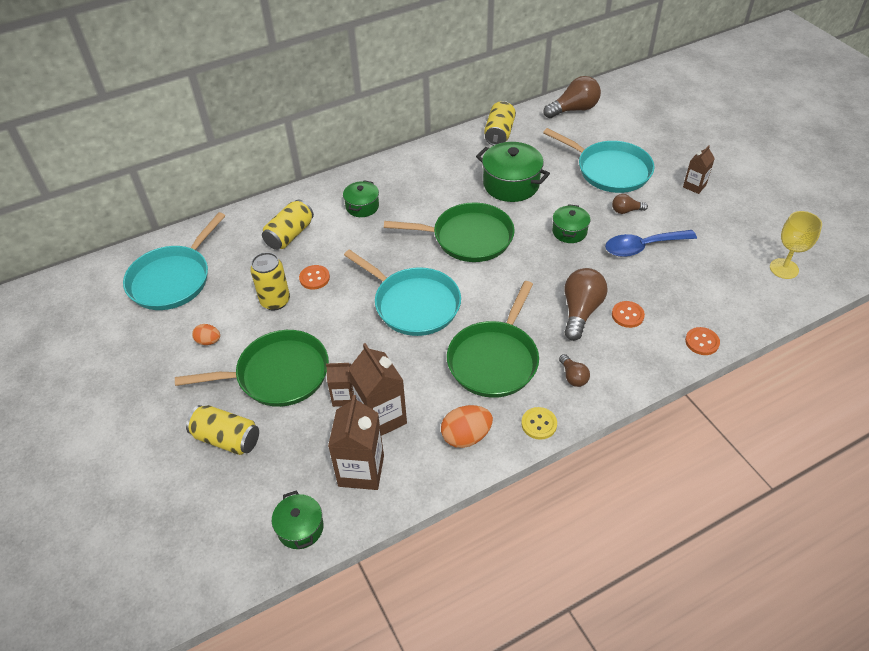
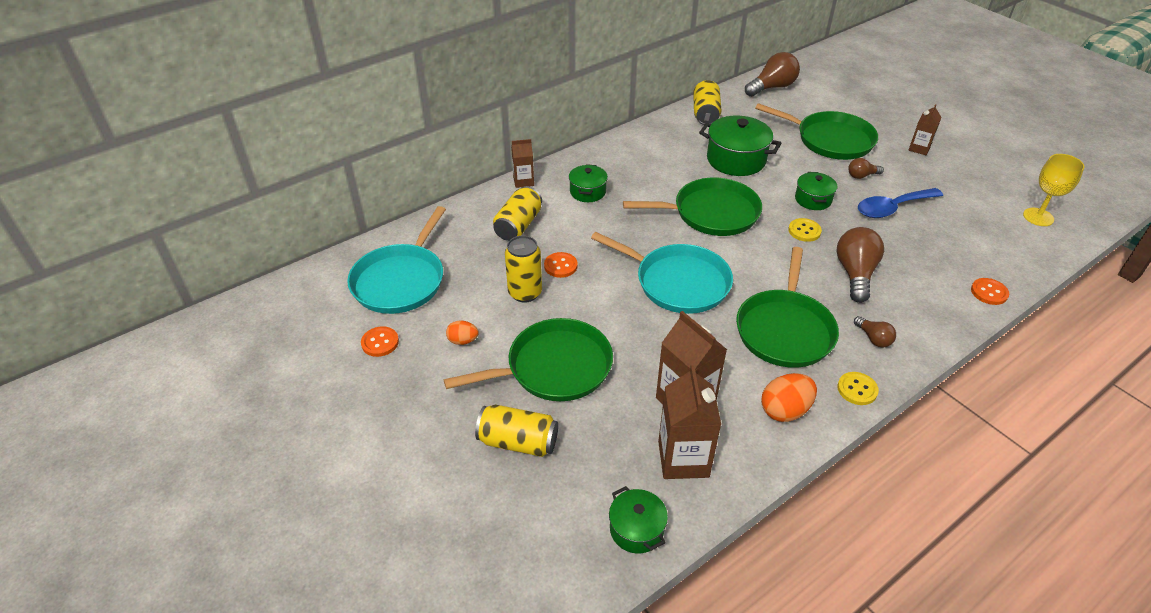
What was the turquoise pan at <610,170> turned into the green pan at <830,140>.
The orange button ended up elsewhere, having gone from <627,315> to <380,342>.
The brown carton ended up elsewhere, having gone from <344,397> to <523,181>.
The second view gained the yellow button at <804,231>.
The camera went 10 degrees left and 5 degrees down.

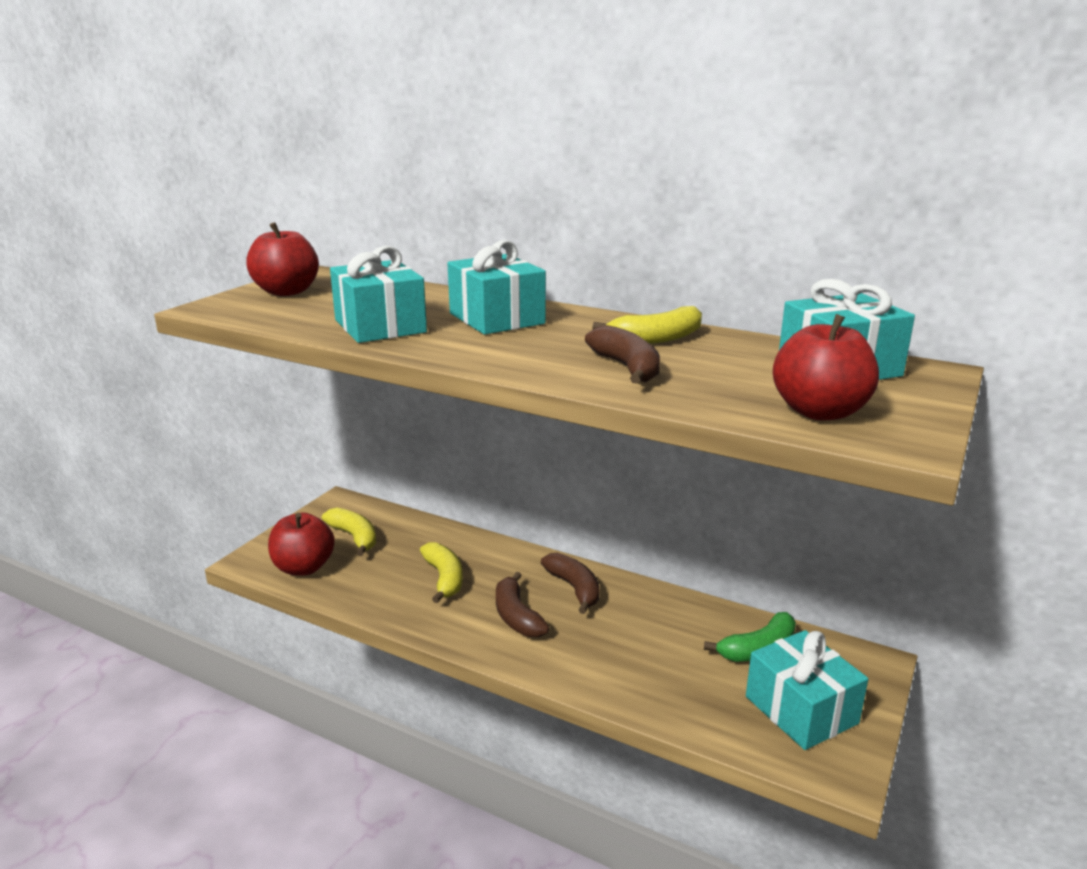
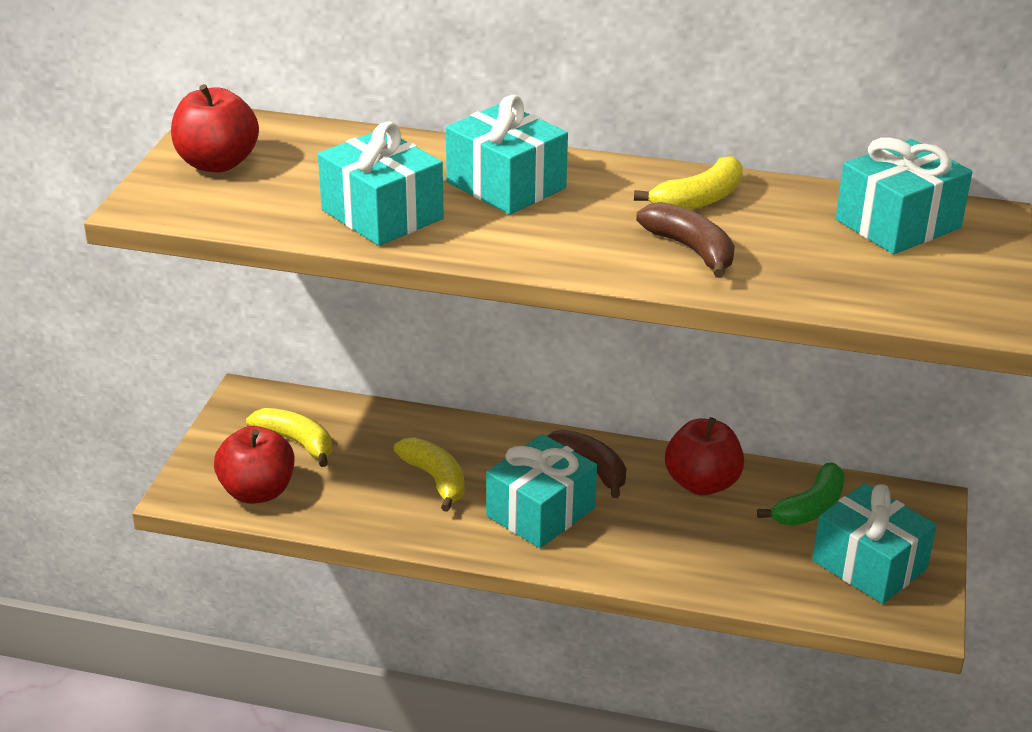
The red apple ended up elsewhere, having gone from <819,412> to <702,483>.
Where the brown banana stood at <517,616>, the turquoise gift came to stand at <540,512>.
The camera went 15 degrees left and 10 degrees up.

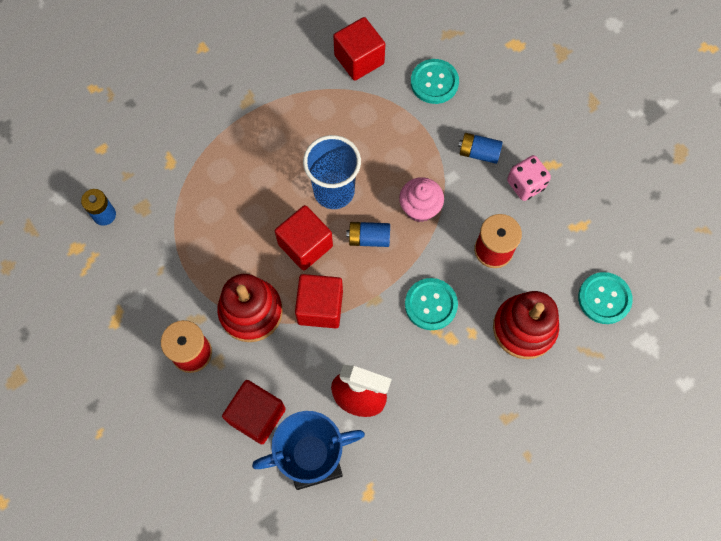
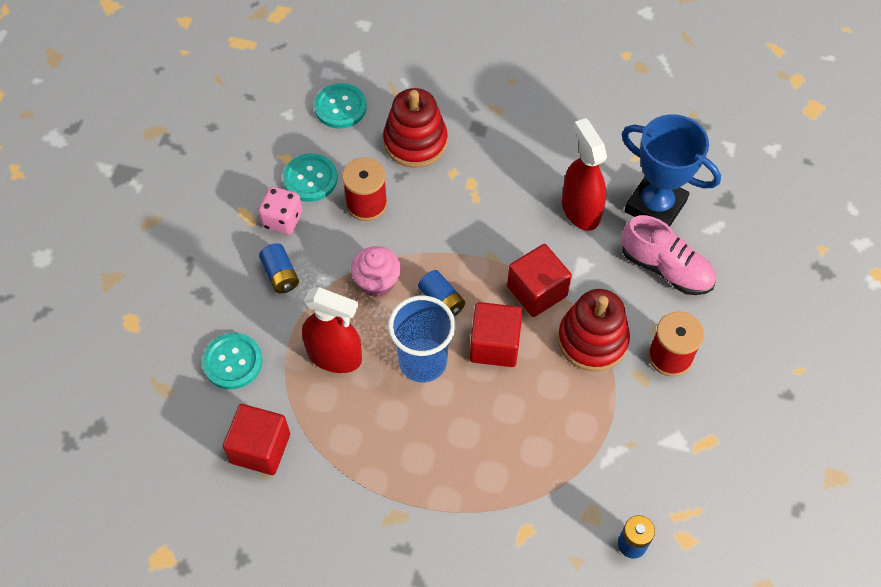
The turquoise button ended up elsewhere, having gone from <431,304> to <310,179>.
Where the red cube stood at <257,416>, the pink shoe came to stand at <665,268>.
The second view gained the red spray bottle at <335,356>.
The camera went 130 degrees left and 10 degrees down.

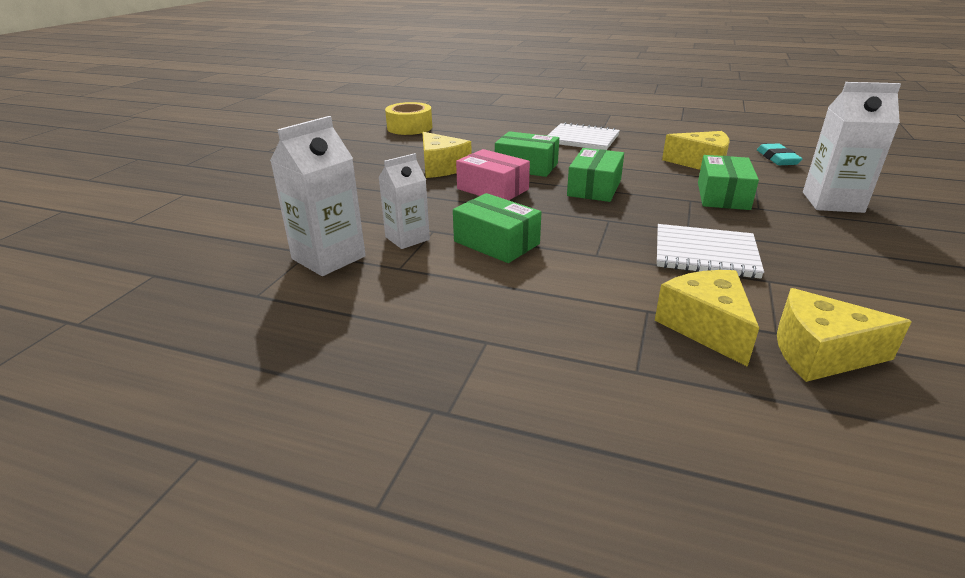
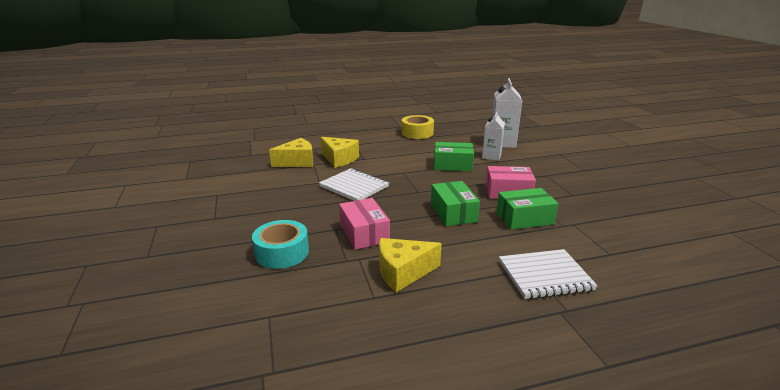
Where the white carton stood at <832,202>, the turquoise tape came to stand at <282,252>.
The yellow tape ended up elsewhere, having gone from <409,127> to <417,133>.
The second view lost the yellow cheese at <441,167>.
The second view lost the turquoise eraser at <777,158>.
What was the green box at <722,196> turned into the pink box at <364,233>.
The white notebook at <705,254> ended up facing another way, 60 degrees clockwise from before.
The camera went 145 degrees right and 5 degrees down.

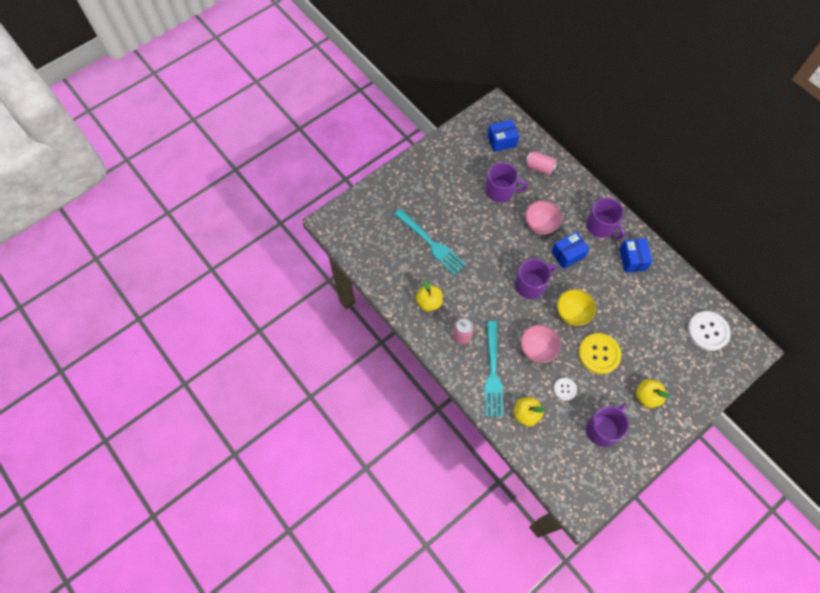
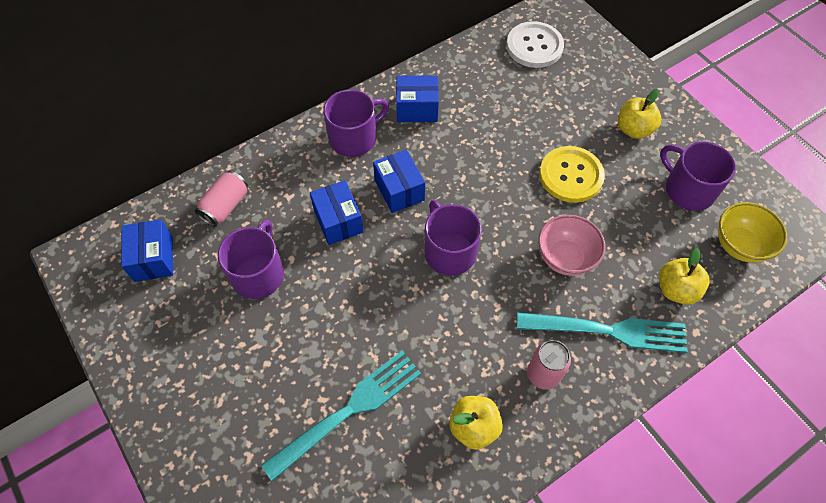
Where the pink bowl stood at <540,225>, the blue box came to stand at <338,221>.
The yellow bowl ended up elsewhere, having gone from <572,314> to <739,245>.
The second view lost the white button at <564,389>.
The camera went 85 degrees left and 5 degrees down.

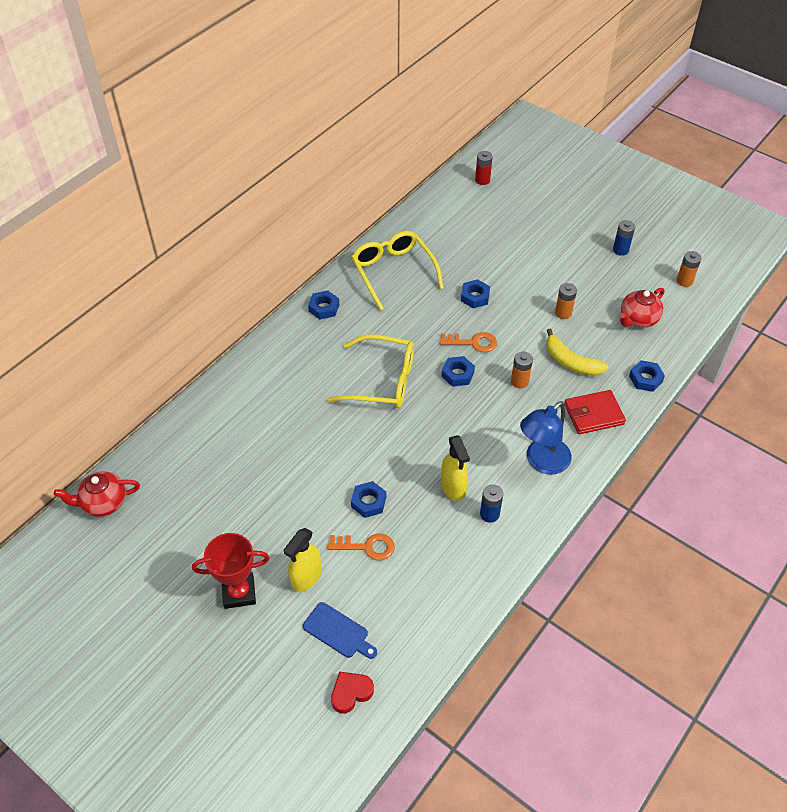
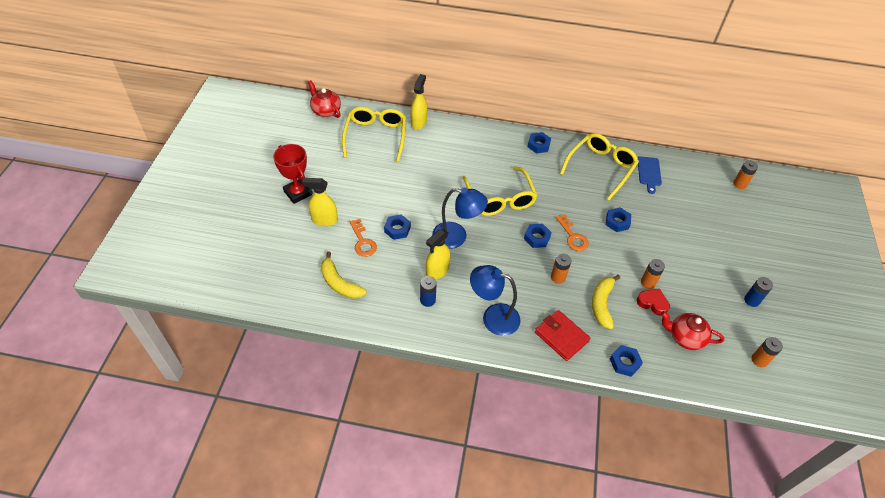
What was the red battery at <482,180> turned into the orange battery at <739,184>.
The blue cutting board ended up elsewhere, having gone from <338,632> to <649,173>.
The red heart ended up elsewhere, having gone from <351,693> to <652,303>.
The second view gained the yellow spray bottle at <418,122>.
The second view gained the yellow glasses at <375,137>.
The second view gained the blue lamp at <457,237>.
The second view gained the yellow banana at <339,283>.
The camera went 60 degrees right and 0 degrees up.

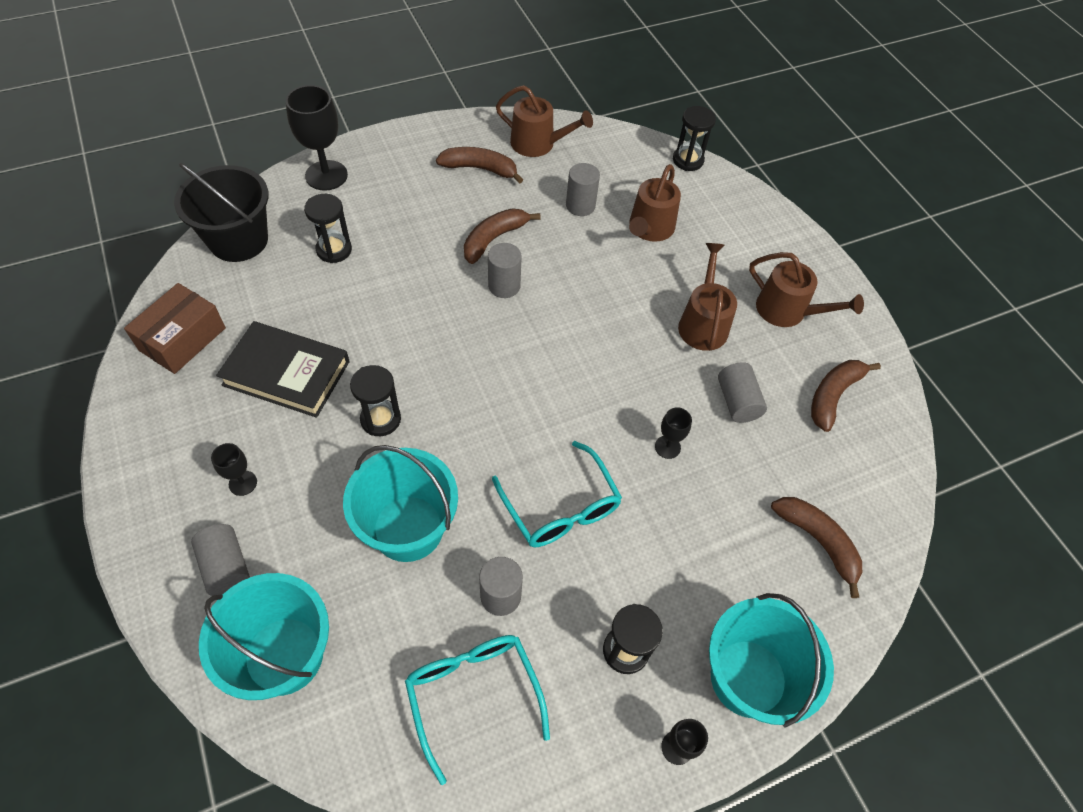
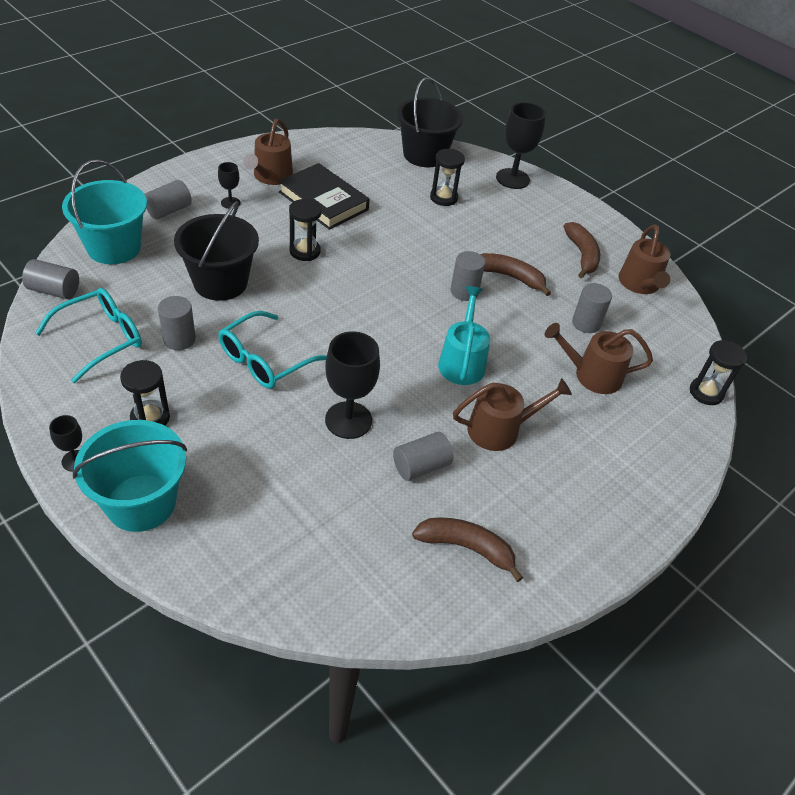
The brown watering can ended up elsewhere, having gone from <787,311> to <271,176>.
The second view lost the brown box at <182,339>.
The black book at <286,373> ended up facing another way, 45 degrees counterclockwise from before.
The size of the black goblet at <667,447> changed by a factor of 1.96.
What was the turquoise bucket at <408,528> turned into the black bucket at <220,282>.
The second view lost the brown banana at <818,541>.
The second view gained the grey cylinder at <54,290>.
The second view gained the turquoise watering can at <462,362>.
The camera went 70 degrees right and 10 degrees down.

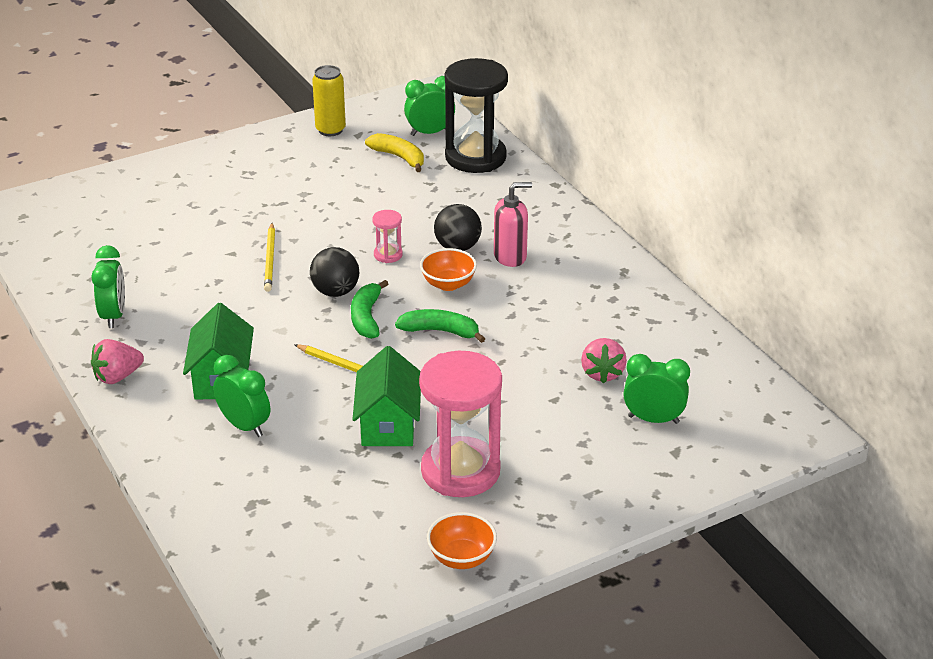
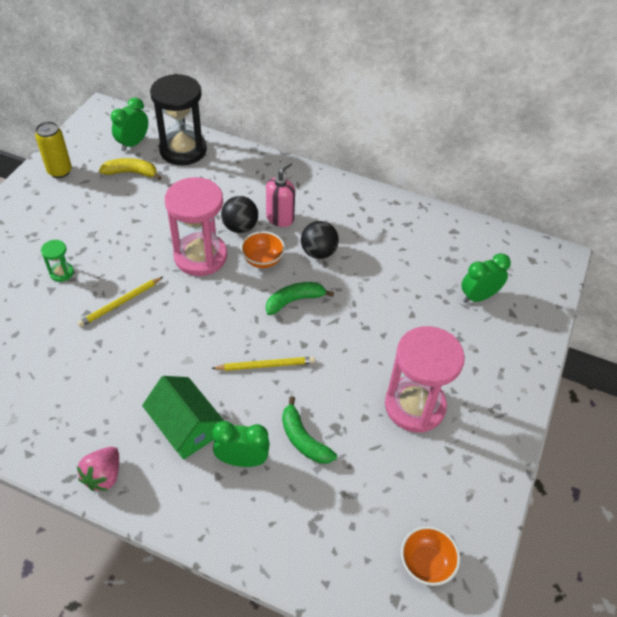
The size of the pink hourglass at <388,255> changed by a factor of 2.31.
The yellow pencil at <270,259> ended up facing another way, 90 degrees clockwise from before.
The second view lost the green clock at <113,316>.
The black ball ended up elsewhere, having gone from <335,292> to <318,252>.
The green banana ended up elsewhere, having gone from <366,317> to <303,439>.
The second view lost the pink strawberry at <602,373>.
The second view lost the green house at <388,424>.
The orange bowl ended up elsewhere, having gone from <461,558> to <426,563>.
The second view gained the green hourglass at <62,273>.
The camera went 40 degrees left and 15 degrees up.

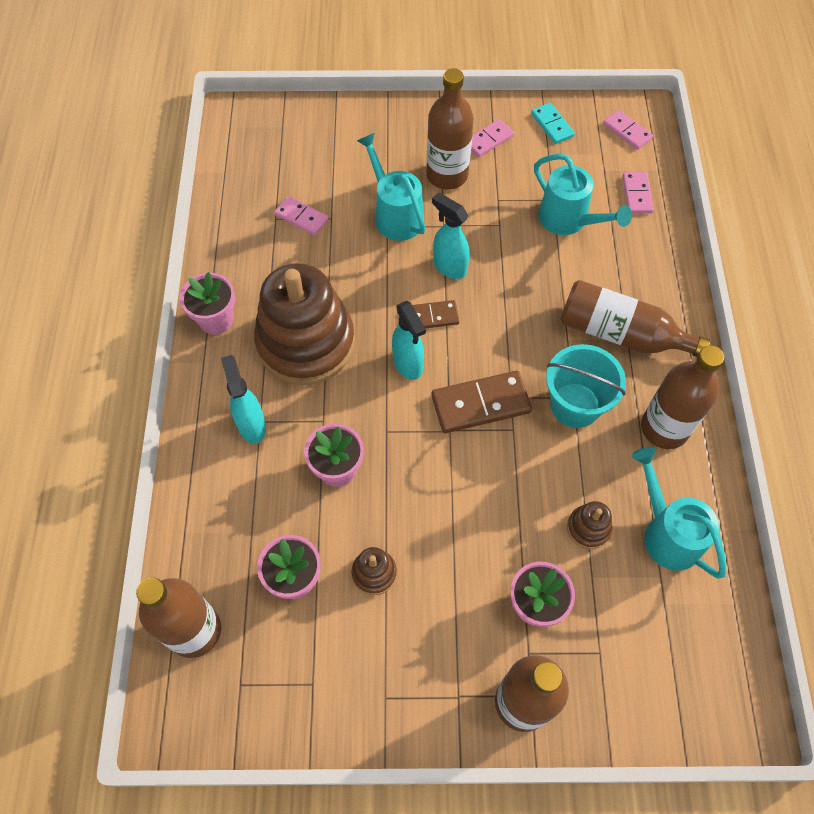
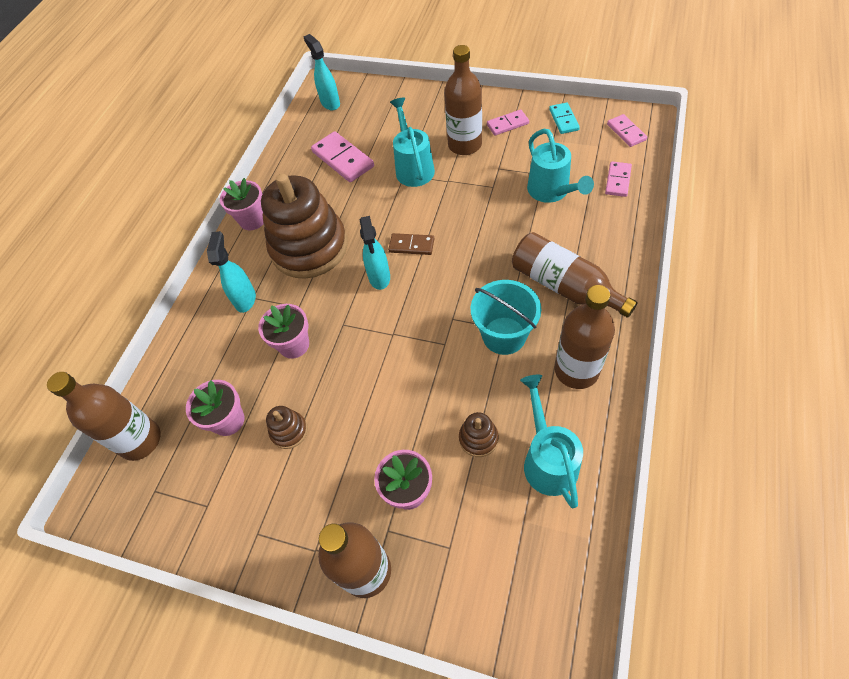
The turquoise spray bottle ended up elsewhere, having gone from <449,266> to <330,103>.
The size of the pink domino at <301,217> changed by a factor of 1.66.
The second view lost the brown domino at <481,404>.
The camera went 25 degrees right and 5 degrees down.

